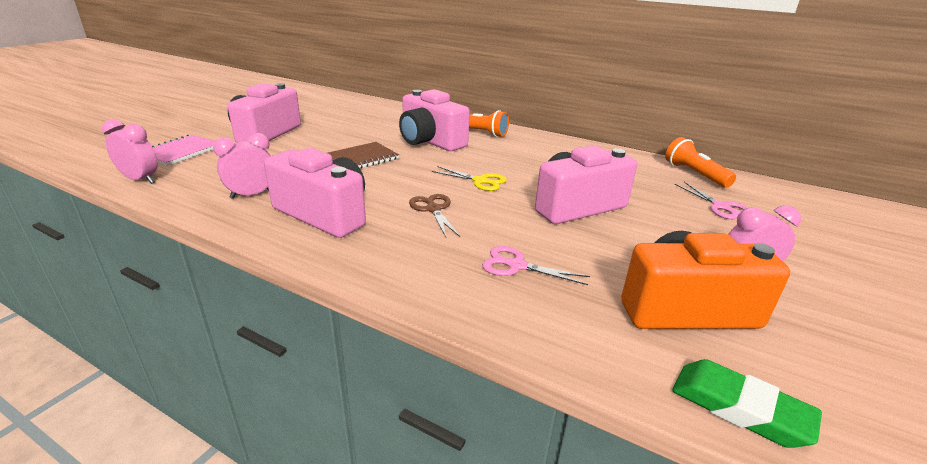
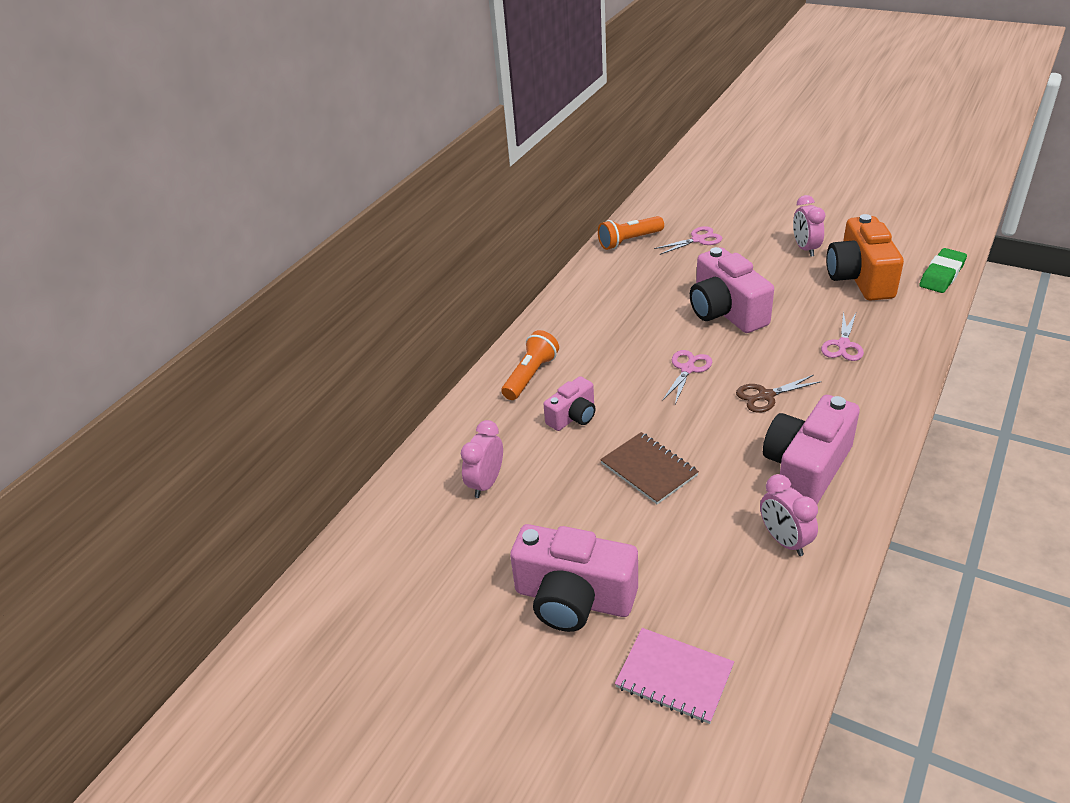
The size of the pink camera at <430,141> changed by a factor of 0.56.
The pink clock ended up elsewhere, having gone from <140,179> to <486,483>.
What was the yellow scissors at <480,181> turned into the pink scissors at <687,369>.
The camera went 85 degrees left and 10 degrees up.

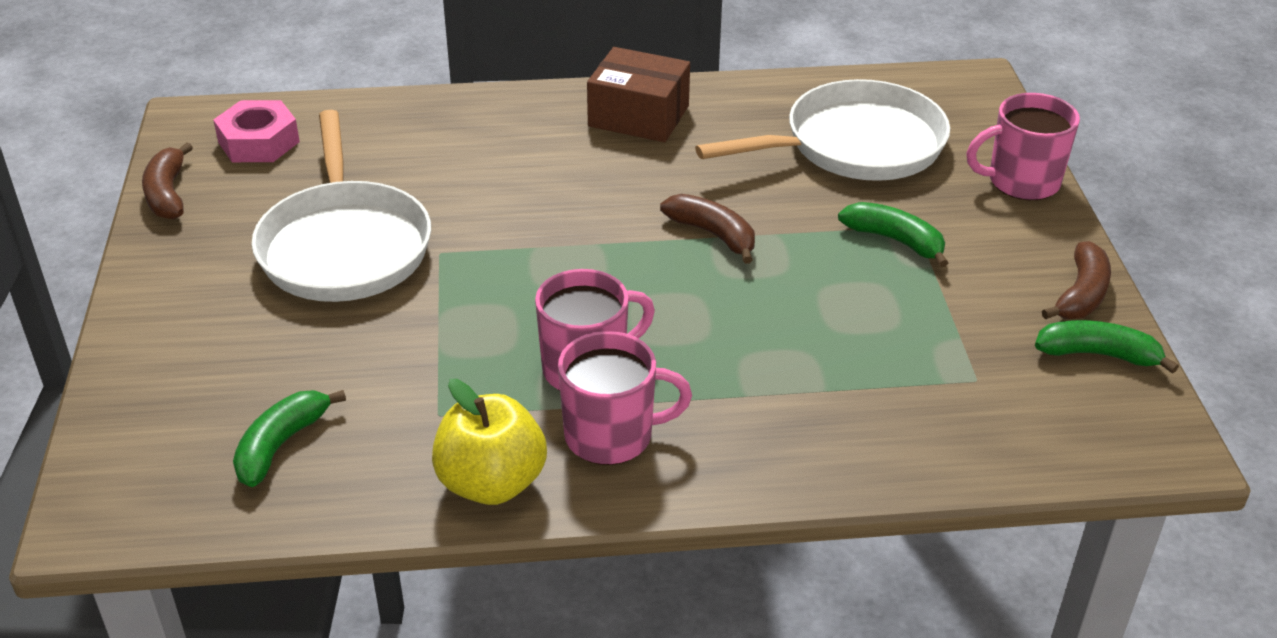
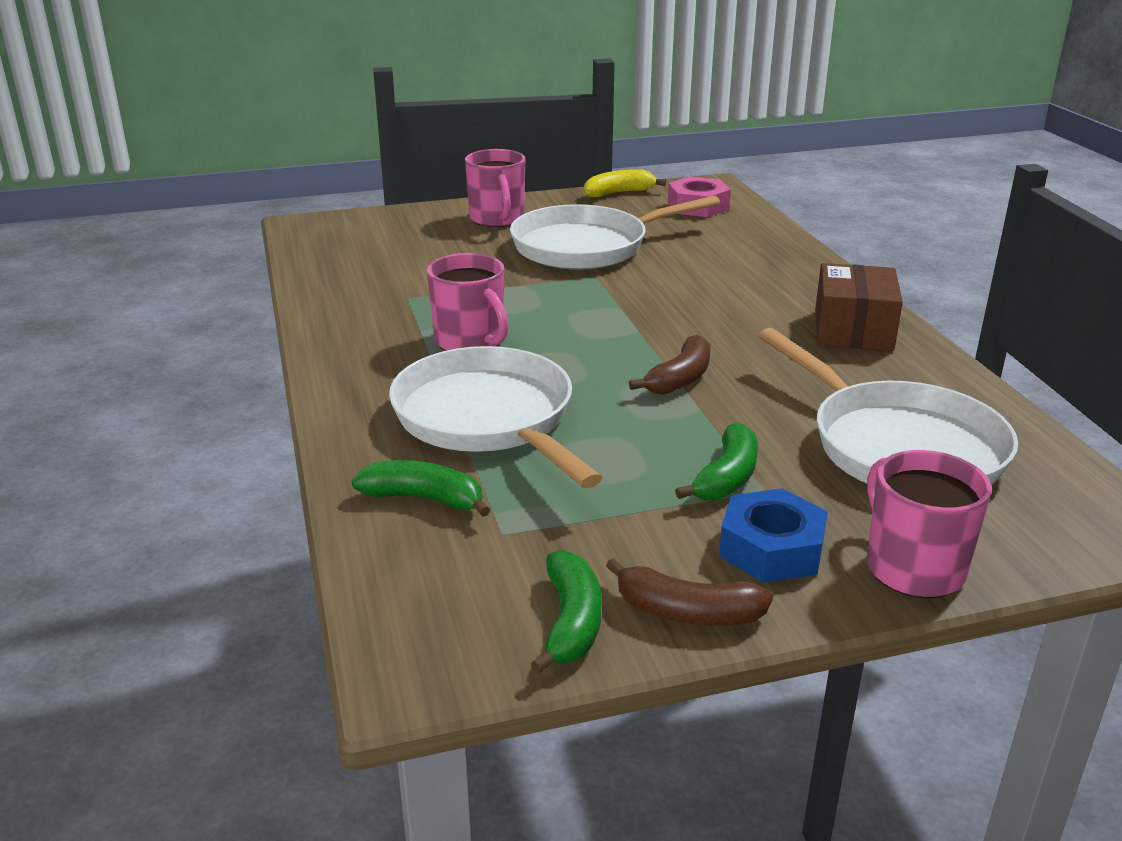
What was the brown banana at <168,194> turned into the yellow banana at <618,193>.
The pink mug ended up elsewhere, having gone from <611,436> to <497,219>.
The second view lost the yellow apple at <491,483>.
The green banana ended up elsewhere, having gone from <281,445> to <424,499>.
The second view gained the white pan at <488,419>.
The second view gained the blue nut at <771,549>.
The camera went 80 degrees right and 10 degrees down.

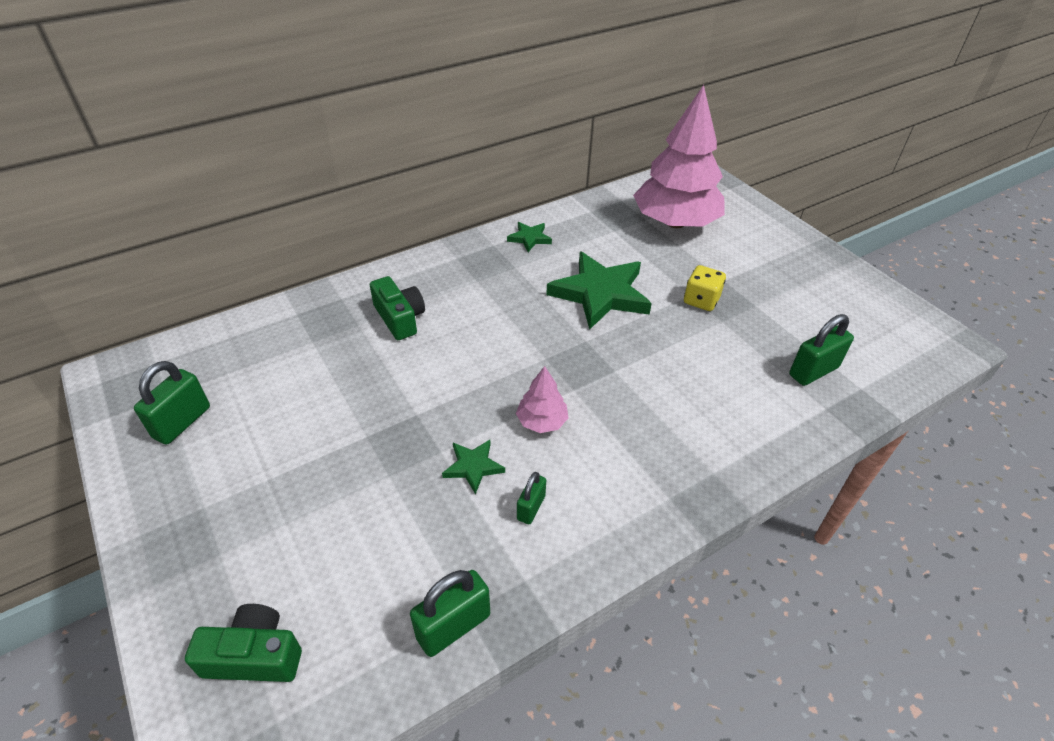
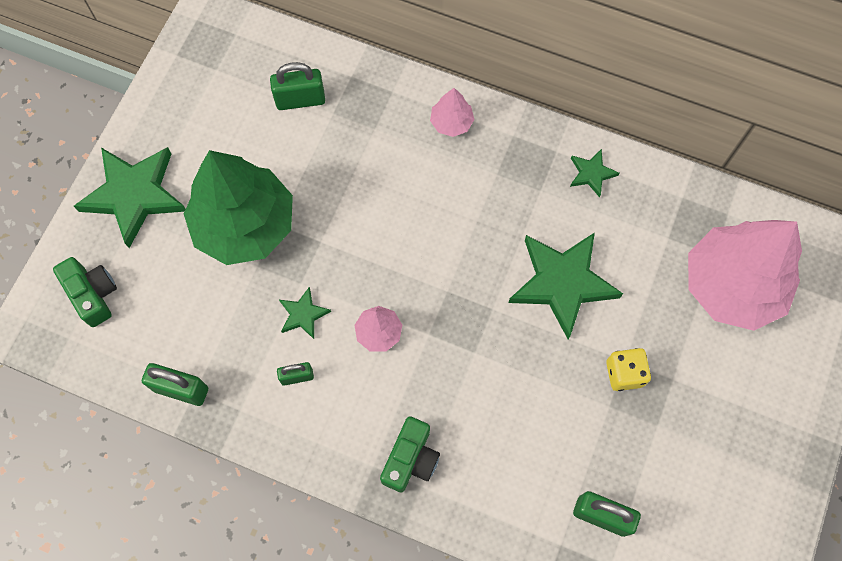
The green camera ended up elsewhere, having gone from <400,318> to <411,459>.
The green padlock ended up elsewhere, having gone from <182,422> to <300,100>.
The second view gained the pink tree at <451,122>.
The second view gained the green star at <134,195>.
The second view gained the green tree at <244,224>.
The camera went 55 degrees right and 25 degrees up.

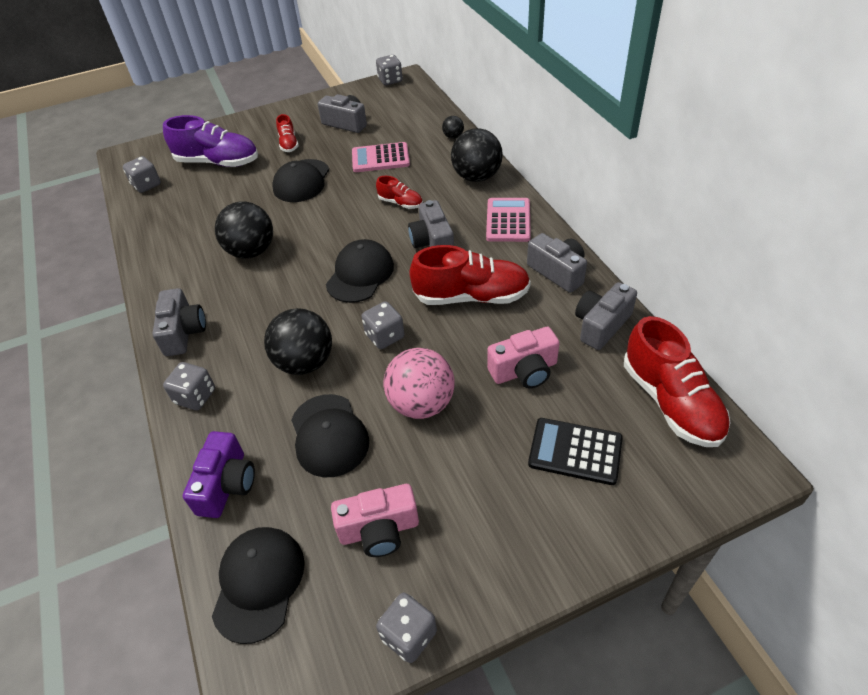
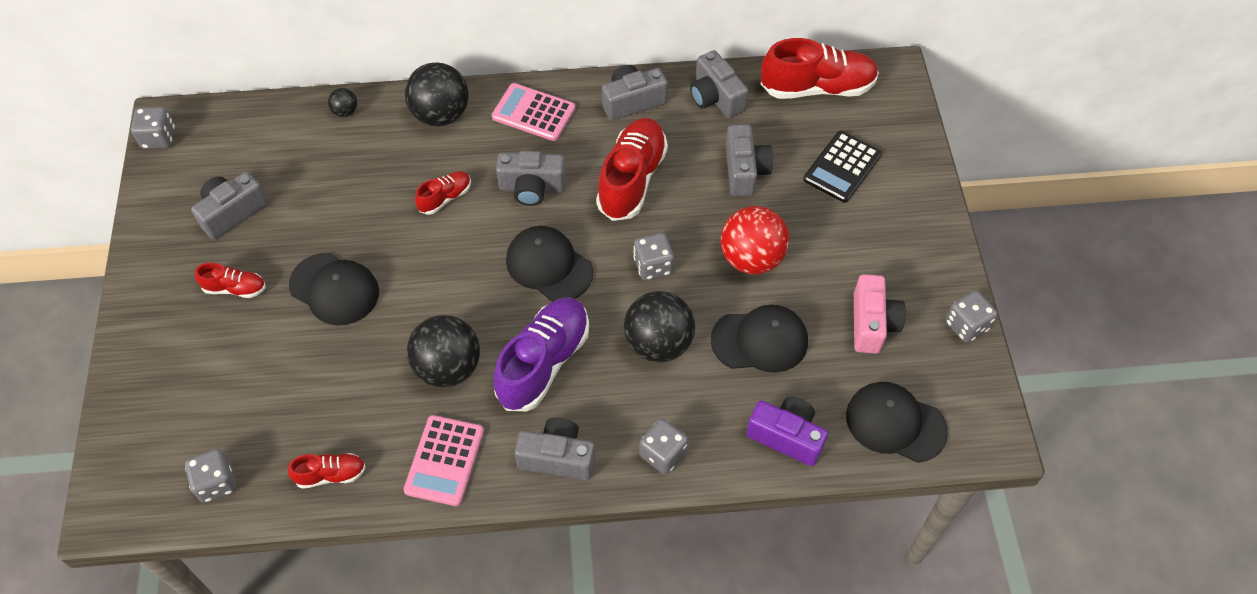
The purple shoe ended up elsewhere, having gone from <218,162> to <543,362>.
The pink calculator ended up elsewhere, having gone from <380,158> to <444,460>.
What was the pink camera at <524,371> turned into the grey camera at <745,170>.
What was the pink ball at <421,404> turned into the red ball at <751,258>.
The second view gained the red shoe at <331,475>.
The camera went 75 degrees left and 10 degrees up.

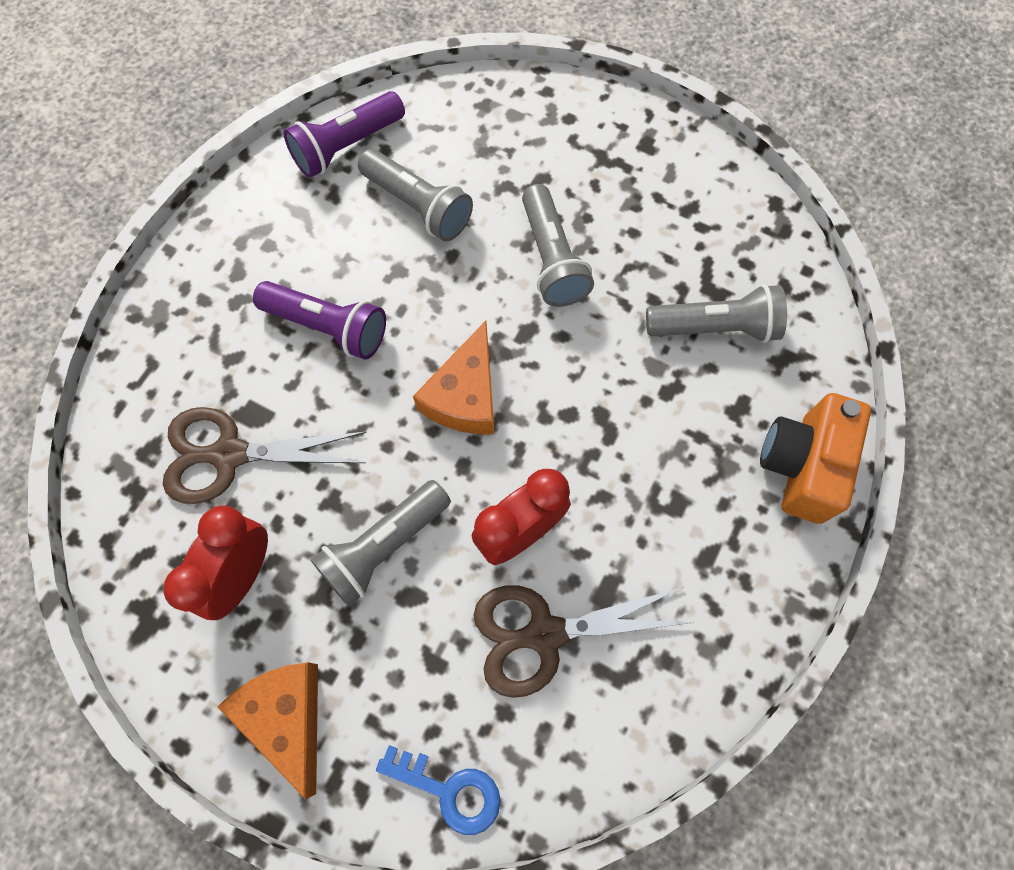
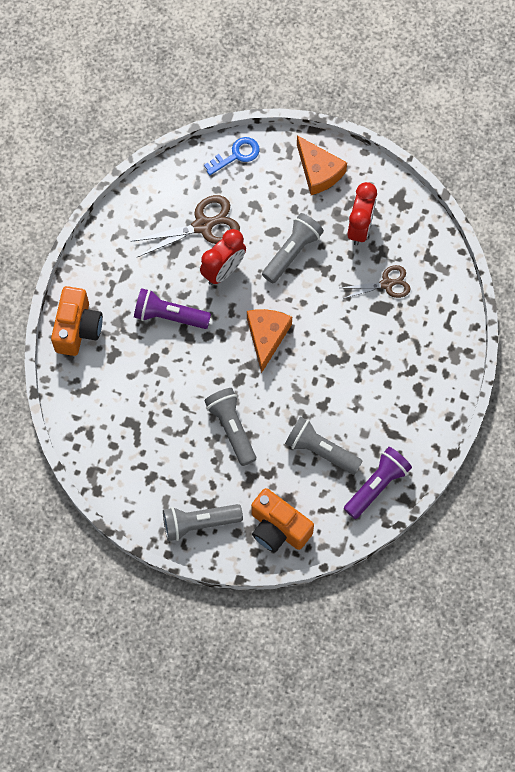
The purple flashlight ended up elsewhere, having gone from <328,327> to <169,316>.
The grey flashlight ended up elsewhere, having gone from <715,327> to <199,523>.
The size of the brown scissors at <228,455> changed by a factor of 0.64.
The blue key at <449,790> ended up facing another way, 135 degrees clockwise from before.
The second view gained the orange camera at <278,528>.
The camera went 170 degrees right and 0 degrees up.

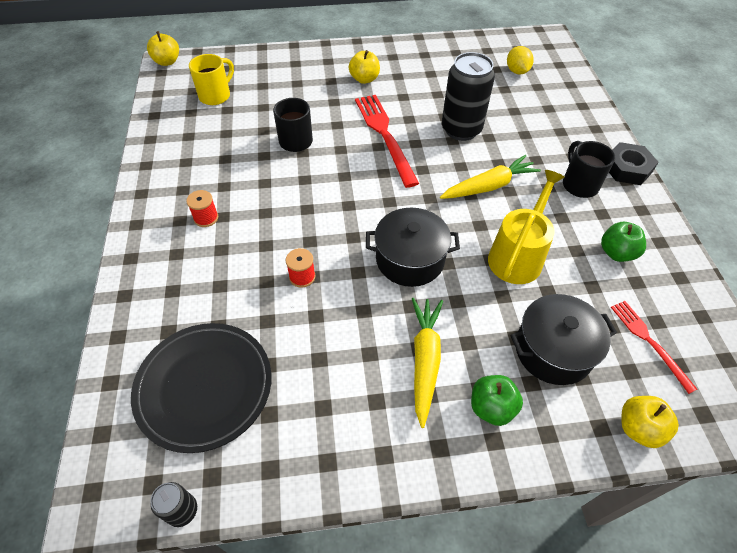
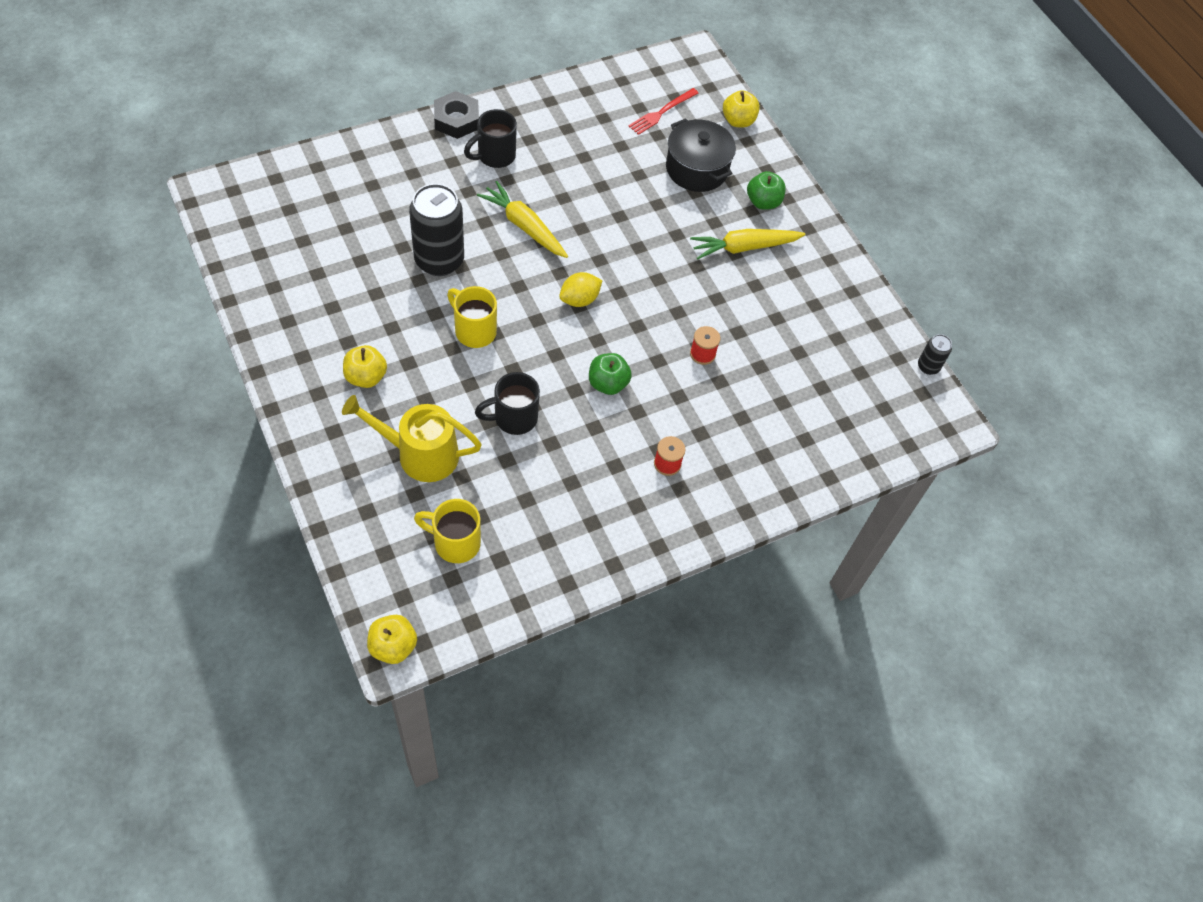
The yellow lemon ended up elsewhere, having gone from <517,71> to <579,299>.
Where the red fork stood at <385,135>, the yellow mug came to stand at <474,331>.
The yellow watering can ended up elsewhere, having gone from <517,256> to <420,454>.
The second view lost the black pot at <410,259>.
The green apple ended up elsewhere, having gone from <616,253> to <608,384>.
The second view lost the black plate at <204,387>.
The camera went 115 degrees left and 5 degrees up.

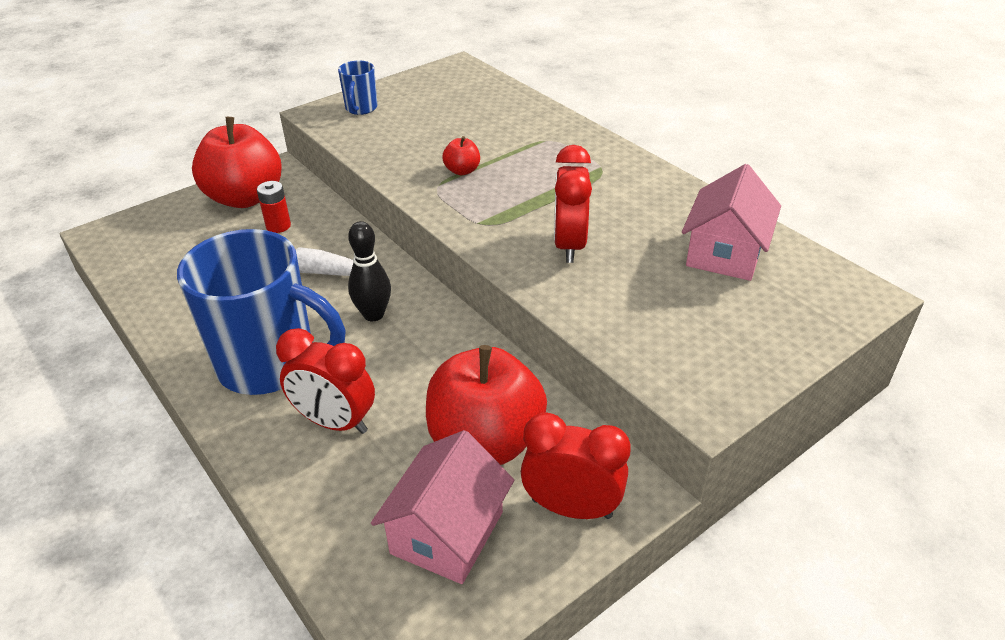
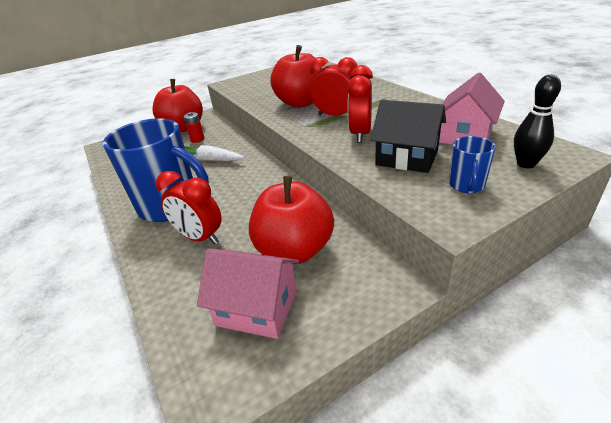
The blue mug ended up elsewhere, having gone from <361,108> to <466,186>.
The size of the red apple at <462,171> changed by a factor of 2.38.
The black bowling pin ended up elsewhere, having gone from <373,314> to <526,164>.
The red clock ended up elsewhere, having gone from <571,508> to <335,116>.
The pink house at <447,533> ended up facing another way, 75 degrees clockwise from before.
The second view gained the black house at <407,158>.
The camera went 10 degrees right and 5 degrees down.

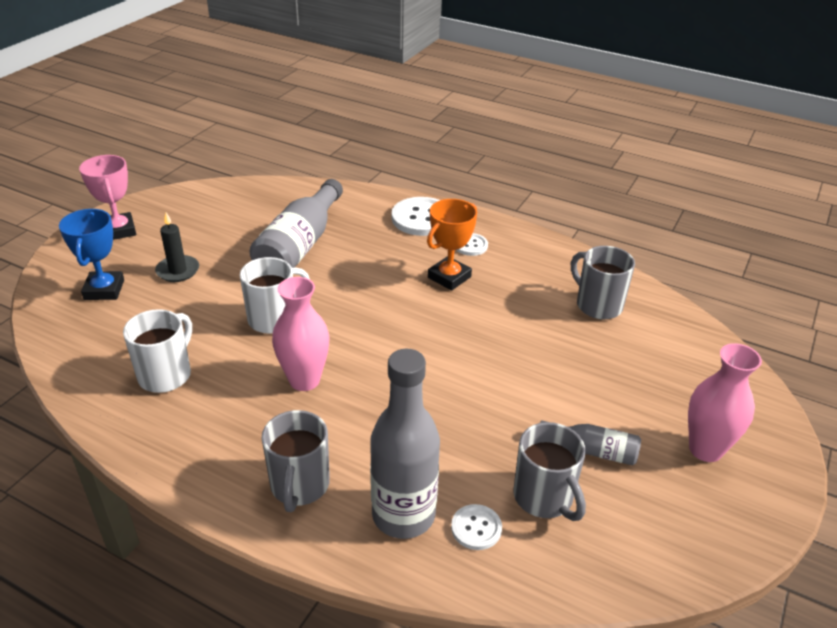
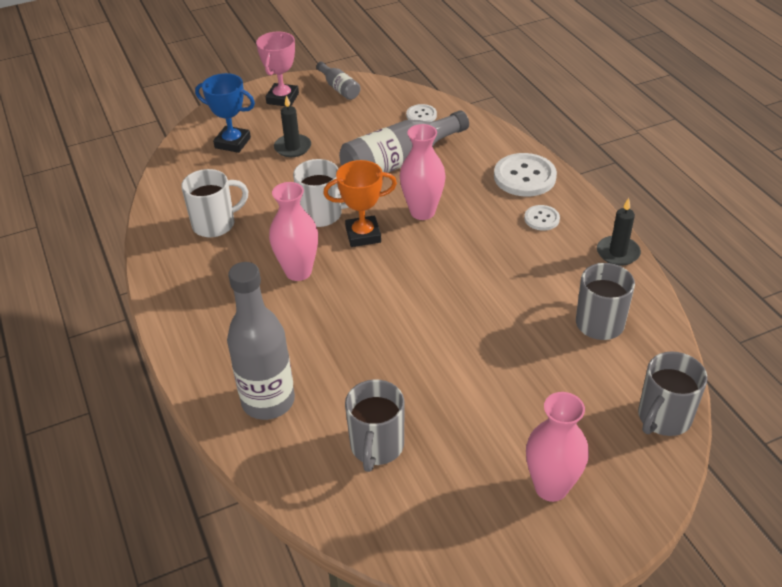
The orange trophy ended up elsewhere, having gone from <449,277> to <363,235>.
The blue trophy at <104,290> ended up facing another way, 75 degrees clockwise from before.
The grey mug ended up elsewhere, having gone from <299,486> to <663,418>.
The grey bottle ended up elsewhere, having gone from <593,450> to <339,88>.
The white button ended up elsewhere, having gone from <476,528> to <421,115>.
The second view gained the pink vase at <422,212>.
The second view gained the black candle at <618,253>.
The camera went 40 degrees right and 5 degrees up.

